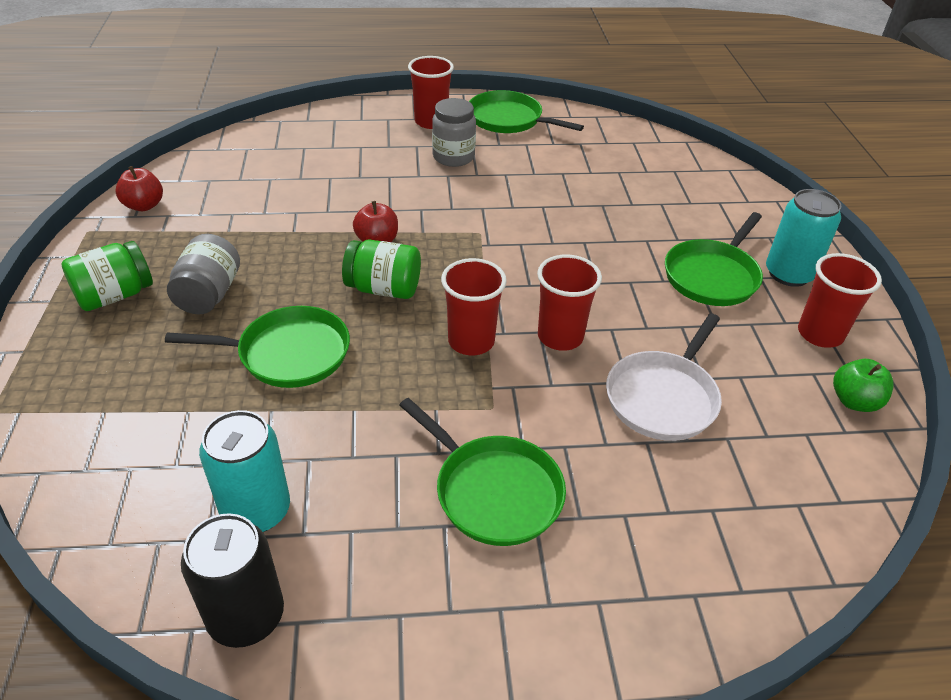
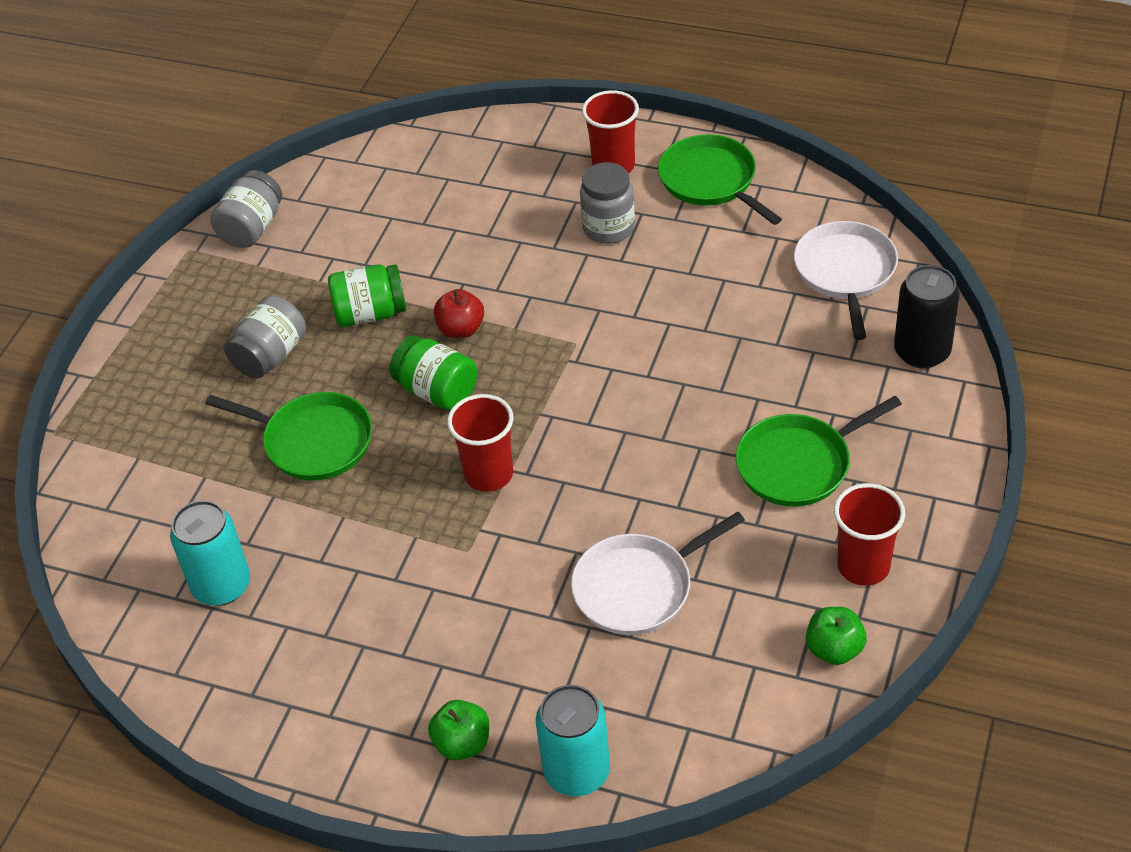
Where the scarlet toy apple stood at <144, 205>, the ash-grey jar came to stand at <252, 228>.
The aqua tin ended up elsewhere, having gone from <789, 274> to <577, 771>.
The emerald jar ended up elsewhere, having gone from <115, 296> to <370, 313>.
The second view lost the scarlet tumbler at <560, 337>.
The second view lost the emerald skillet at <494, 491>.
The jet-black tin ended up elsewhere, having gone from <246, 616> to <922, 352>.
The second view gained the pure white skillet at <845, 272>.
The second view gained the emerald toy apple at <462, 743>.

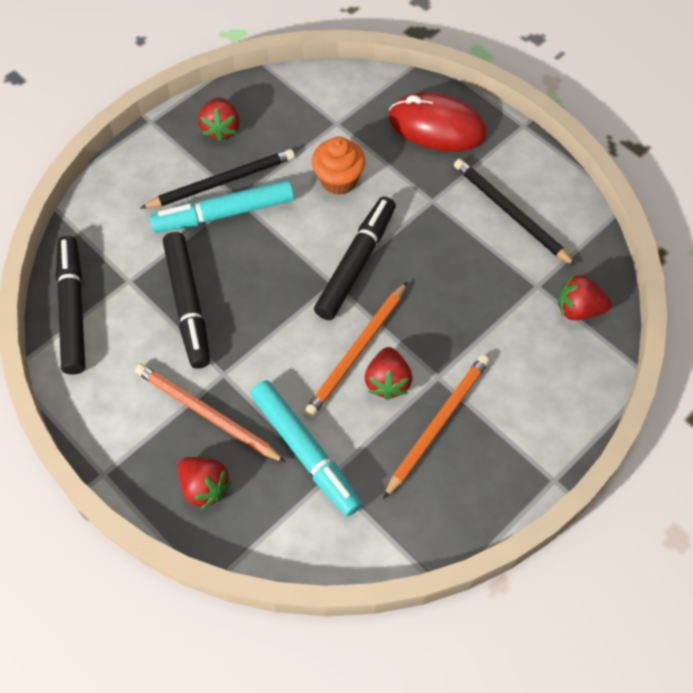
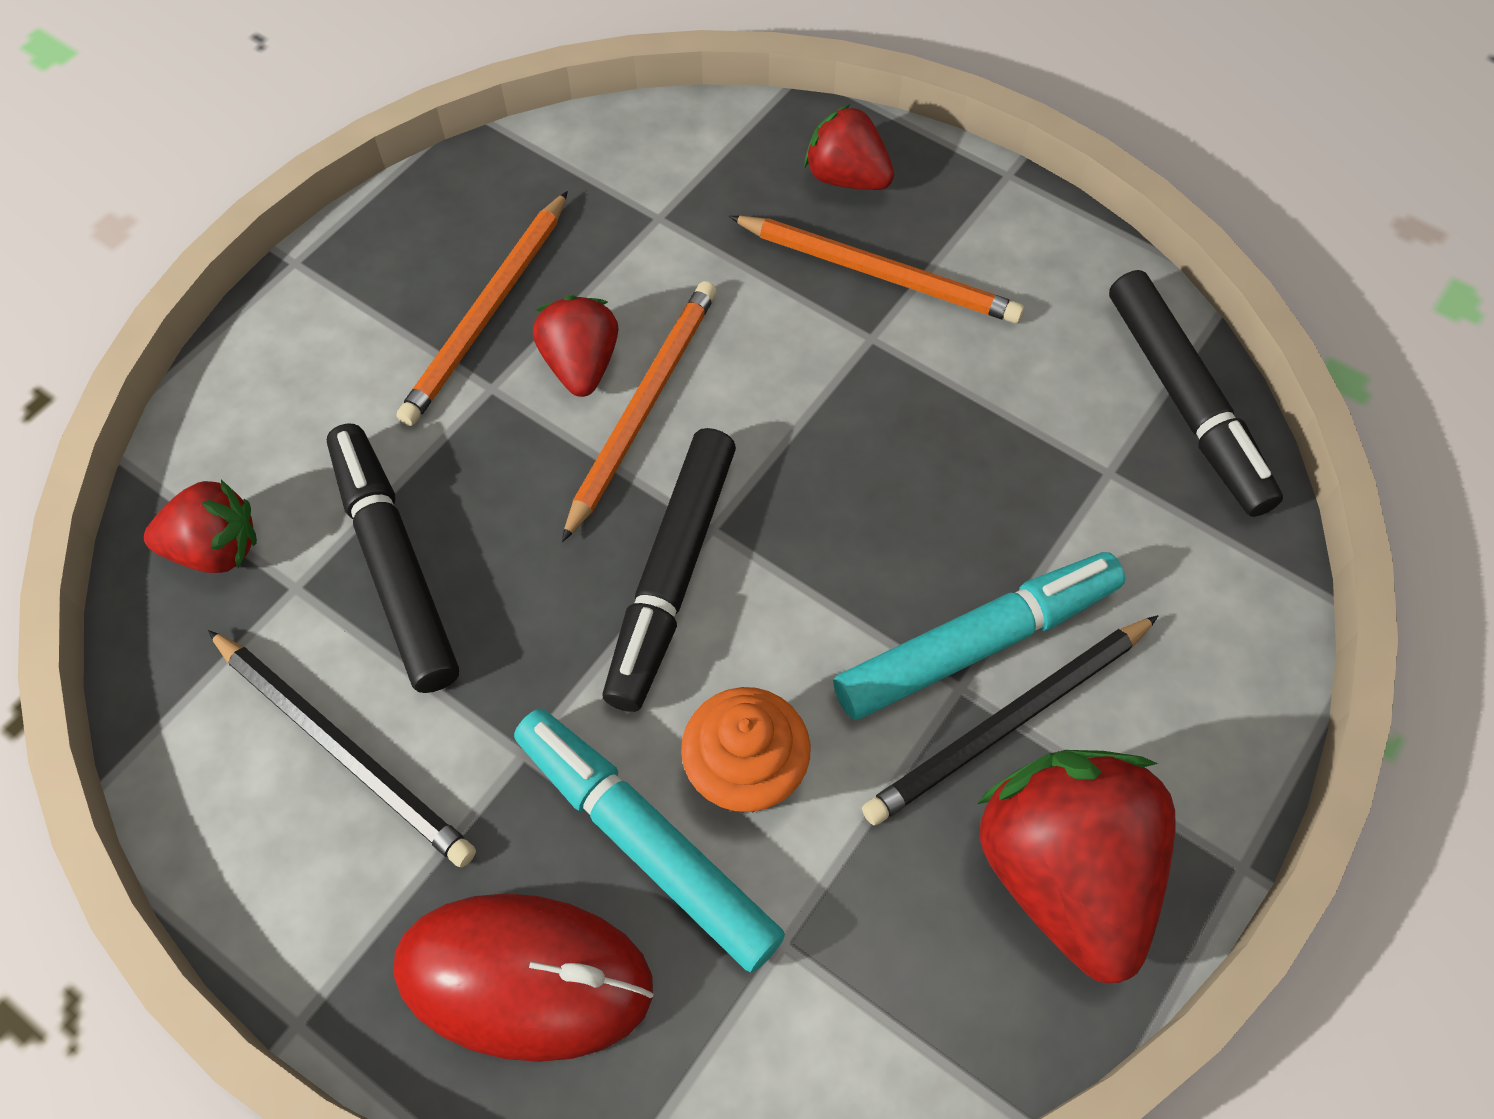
The size of the scarlet berry at <221, 129> changed by a factor of 1.80.
The jet-black marker pen ended up elsewhere, having gone from <188, 304> to <395, 564>.
The aqua marker pen ended up elsewhere, having gone from <305, 451> to <646, 842>.

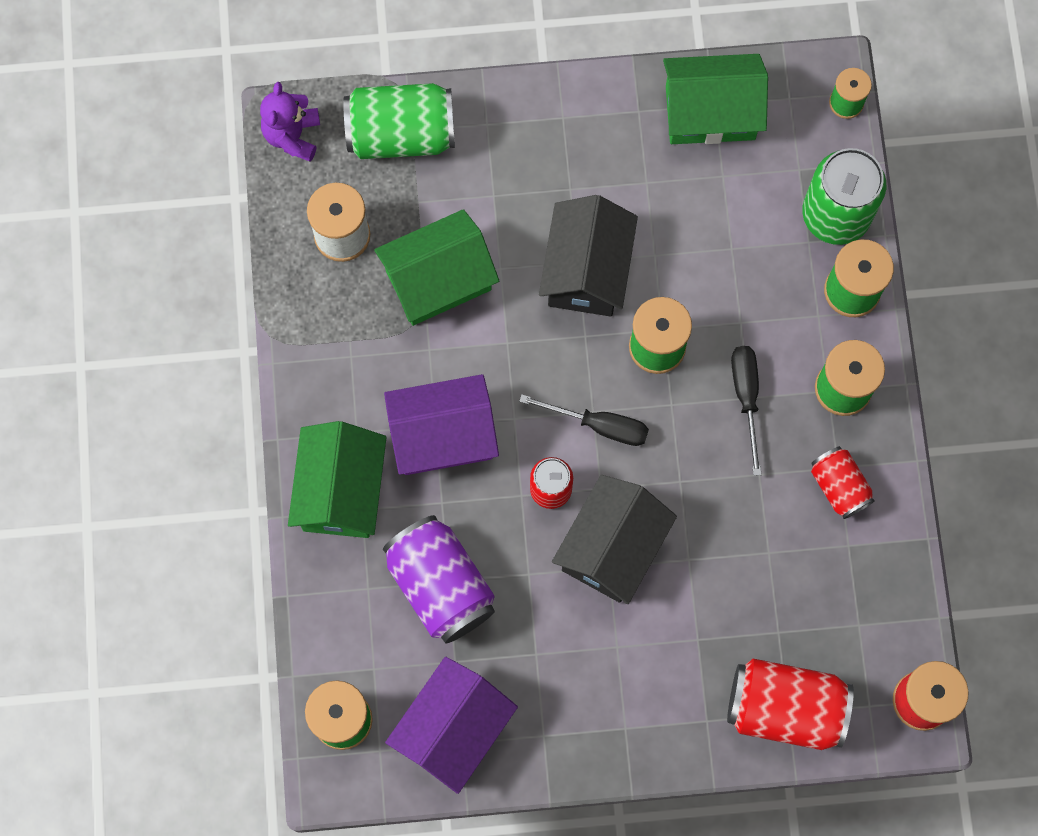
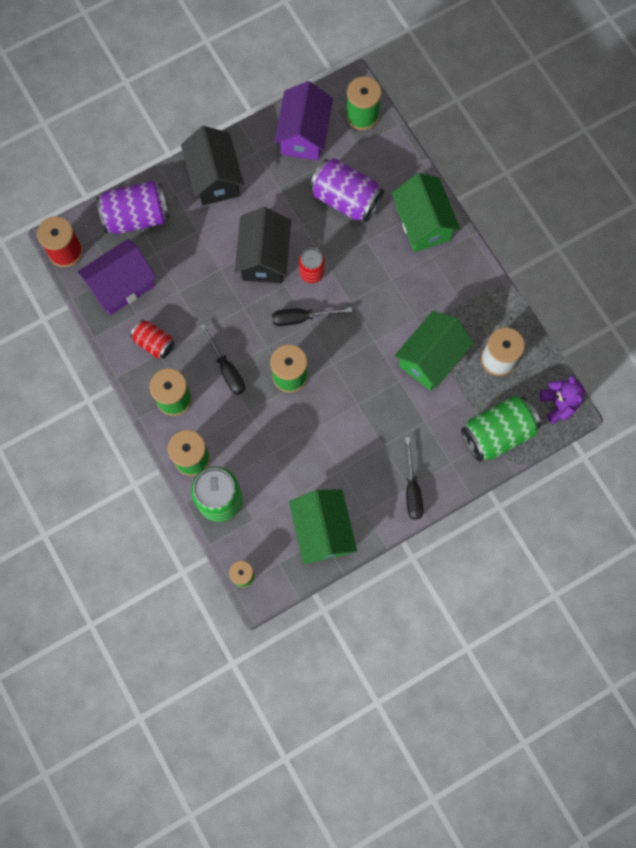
The emerald cottage at <710, 113> ended up facing another way, 75 degrees counterclockwise from before.
The jet-black cottage ended up elsewhere, having gone from <586, 270> to <215, 178>.
The royal purple cottage ended up elsewhere, having gone from <443, 435> to <122, 285>.
What was the scarlet tin at <785, 708> turned into the royal purple tin at <137, 217>.
The second view gained the jet-black hand screwdriver at <412, 489>.

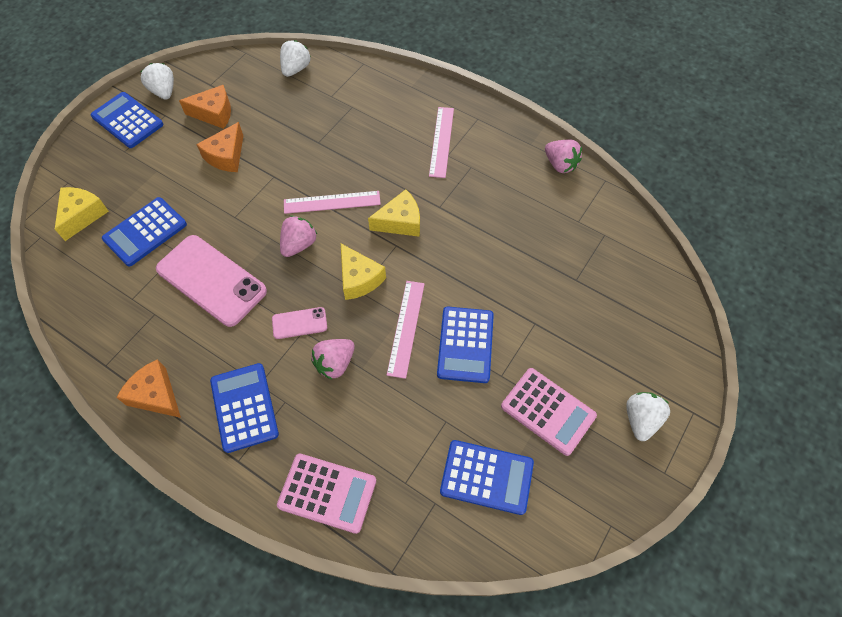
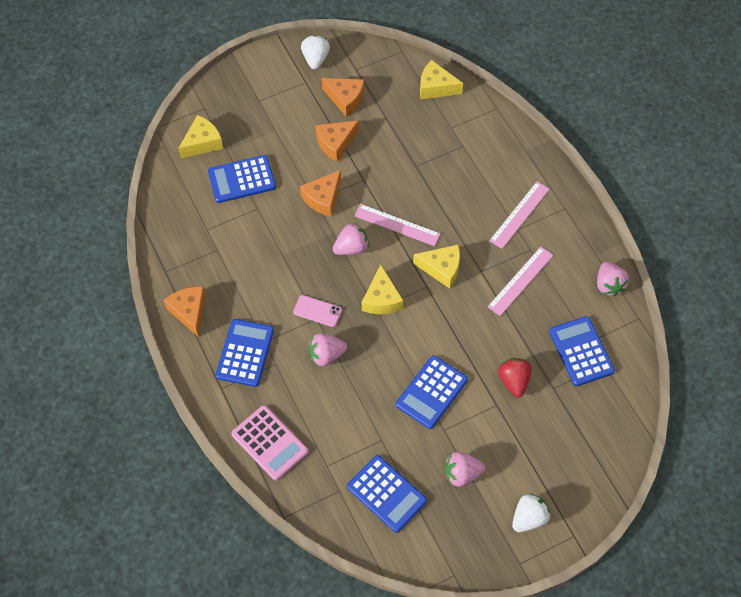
Where the pure white berry stood at <296, 69>, the yellow cheese wedge came to stand at <435, 87>.
The blue calculator ended up elsewhere, having gone from <127, 120> to <581, 351>.
The second view lost the rose-pink mobile phone at <211, 280>.
The rose-pink ruler ended up elsewhere, having gone from <406, 328> to <520, 281>.
Where the rose-pink calculator stood at <548, 411>, the rose-pink berry came to stand at <462, 474>.
The second view gained the orange-coloured cheese wedge at <323, 198>.
The second view gained the scarlet berry at <514, 381>.

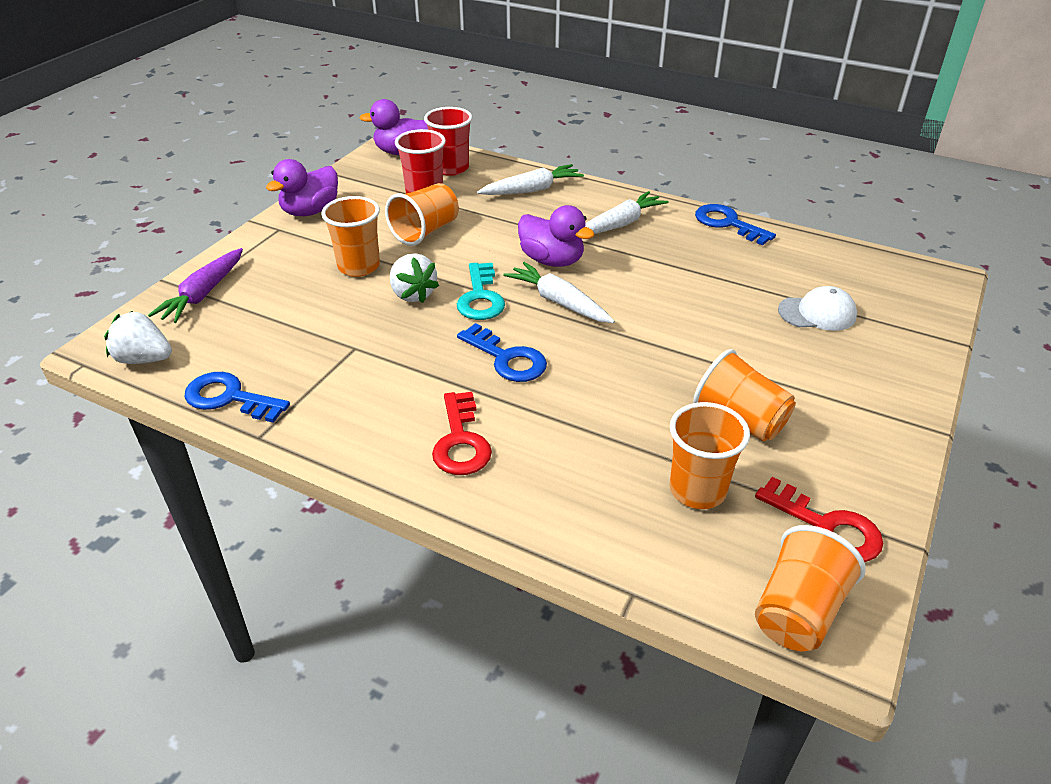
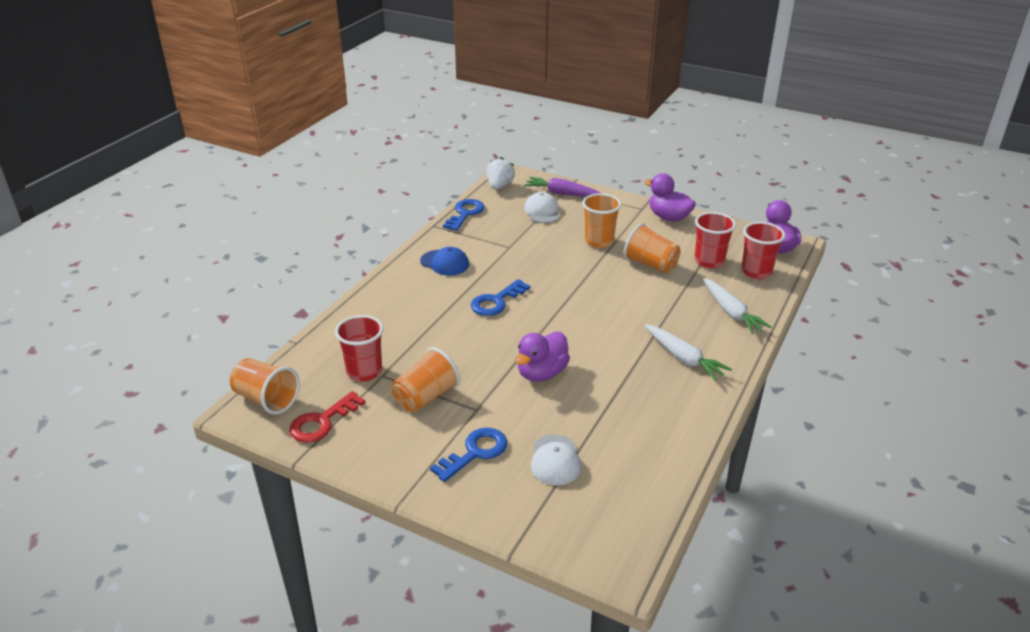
The blue latchkey ended up elsewhere, having gone from <727, 223> to <475, 452>.
The royal purple duck ended up elsewhere, having gone from <552, 260> to <541, 373>.
The second view lost the pure white berry at <413, 294>.
The second view lost the pure white root vegetable at <559, 302>.
The second view lost the aqua latchkey at <480, 297>.
The second view lost the scarlet latchkey at <461, 441>.
What was the orange-coloured tumbler at <697, 490> turned into the scarlet tumbler at <364, 371>.
The second view gained the pure white cap at <542, 211>.
The second view gained the blue cap at <445, 263>.

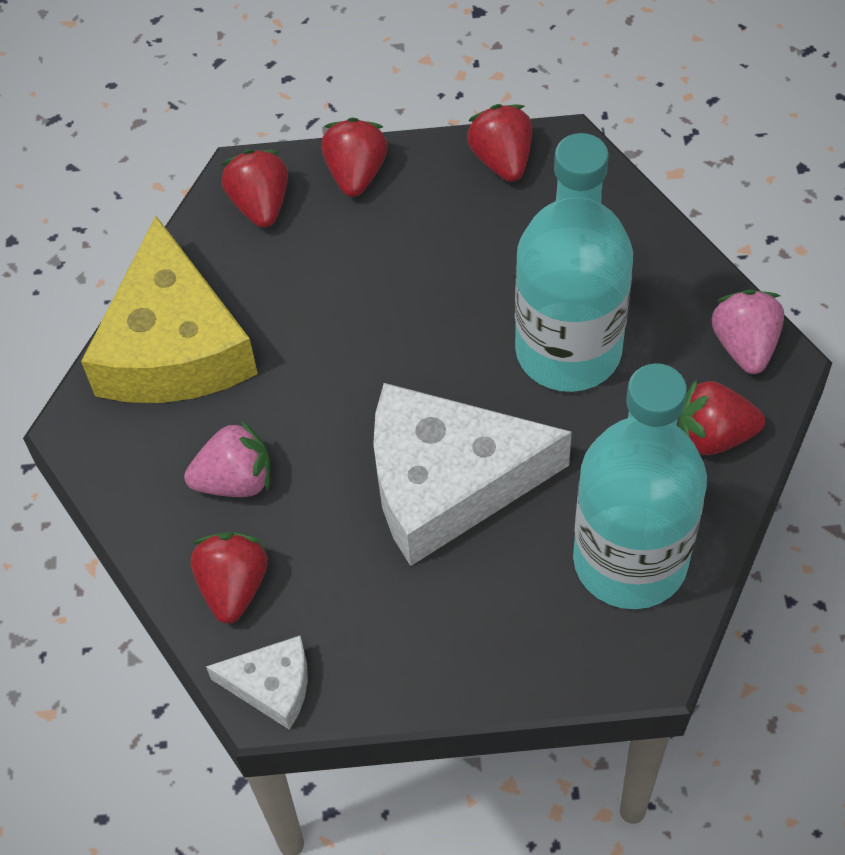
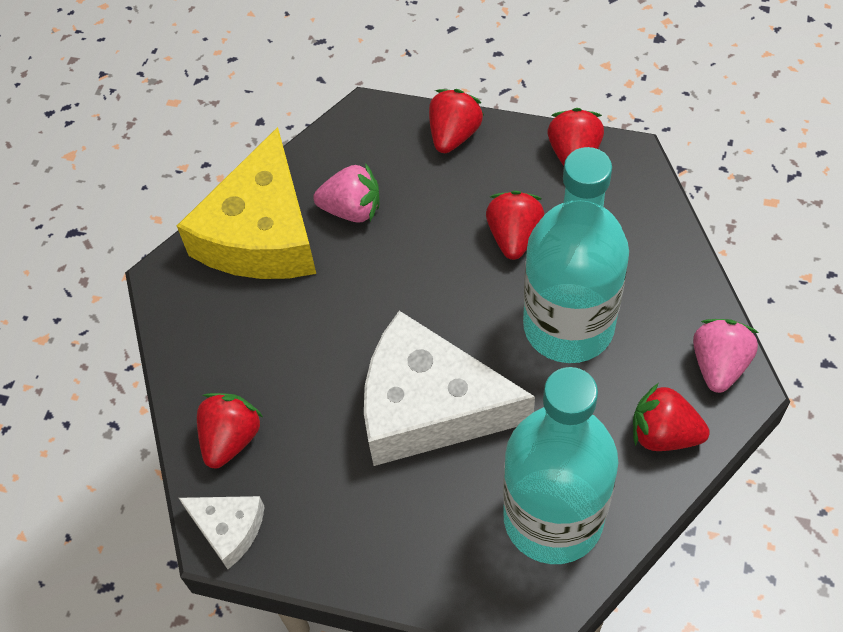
The scarlet berry ended up elsewhere, having gone from <260, 205> to <514, 237>.
The rose-pink berry ended up elsewhere, having gone from <235, 480> to <352, 210>.

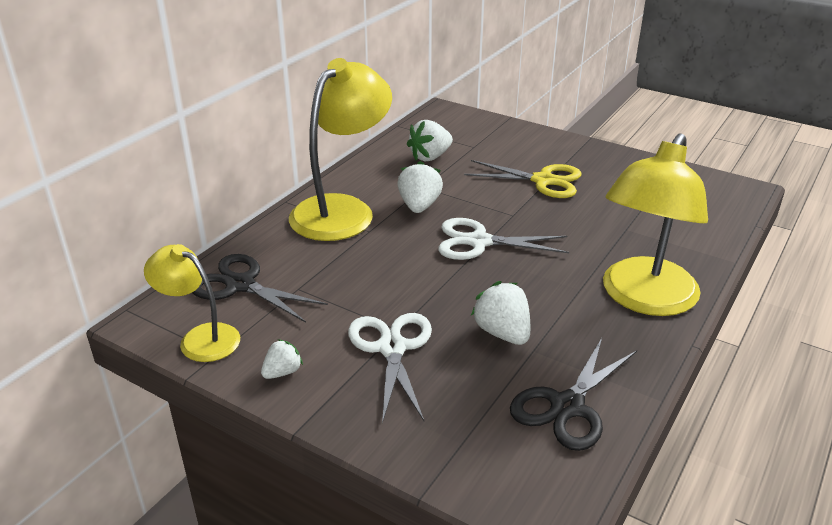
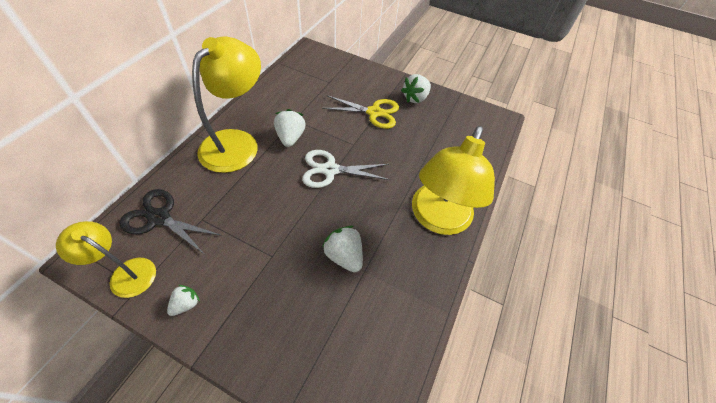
The pure white berry ended up elsewhere, having gone from <430, 157> to <415, 98>.
The second view lost the pure white pair of scissors at <392, 348>.
The second view lost the jet-black pair of scissors at <567, 407>.

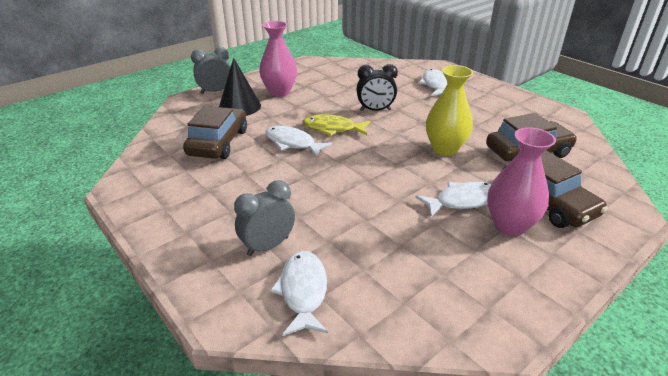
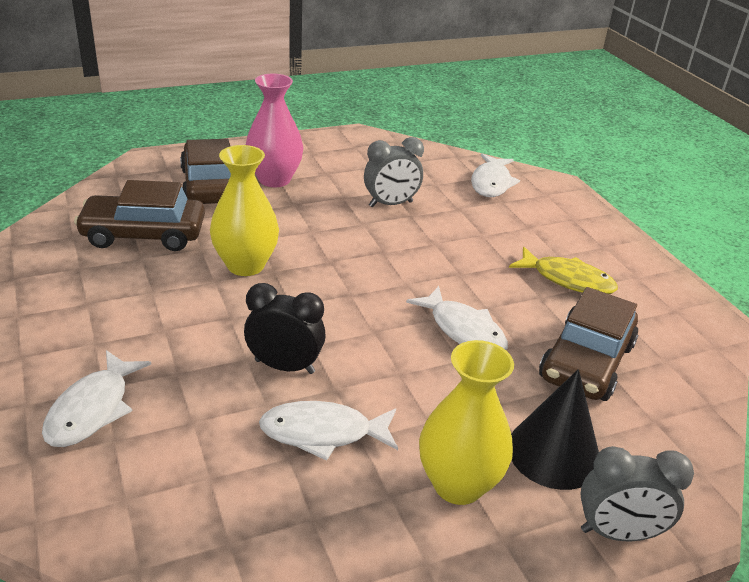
What was the rose-pink vase at <279, 92> turned into the yellow vase at <458, 484>.
The yellow fish figure ended up elsewhere, having gone from <332, 128> to <567, 280>.
The ash-grey bedside clock ended up elsewhere, having gone from <268, 246> to <391, 204>.
The pure white fish figure ended up elsewhere, having gone from <462, 201> to <323, 433>.

